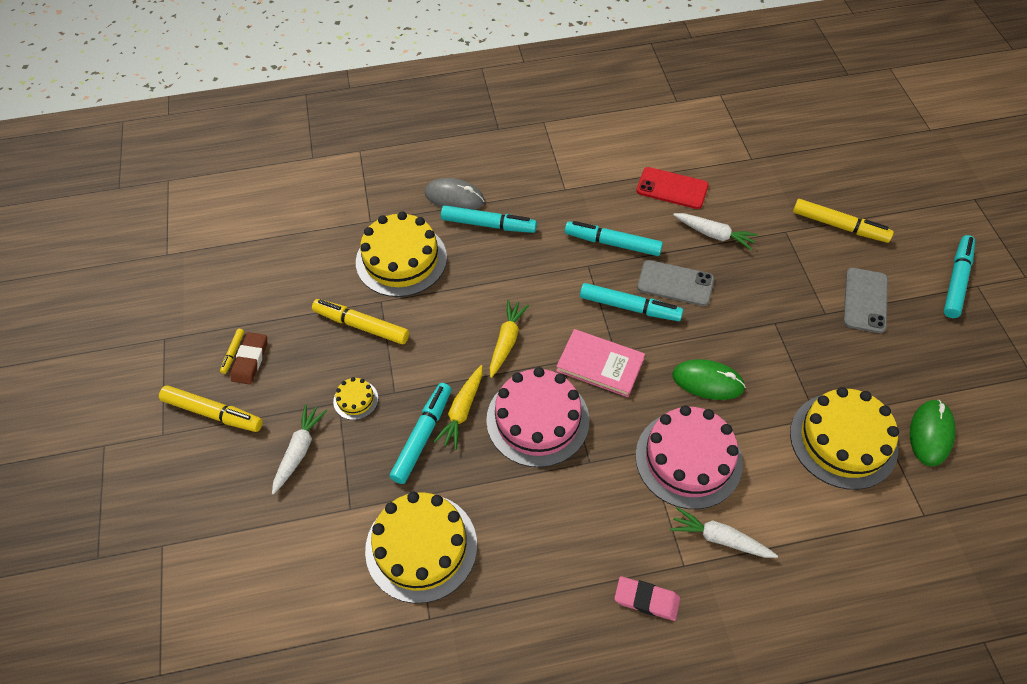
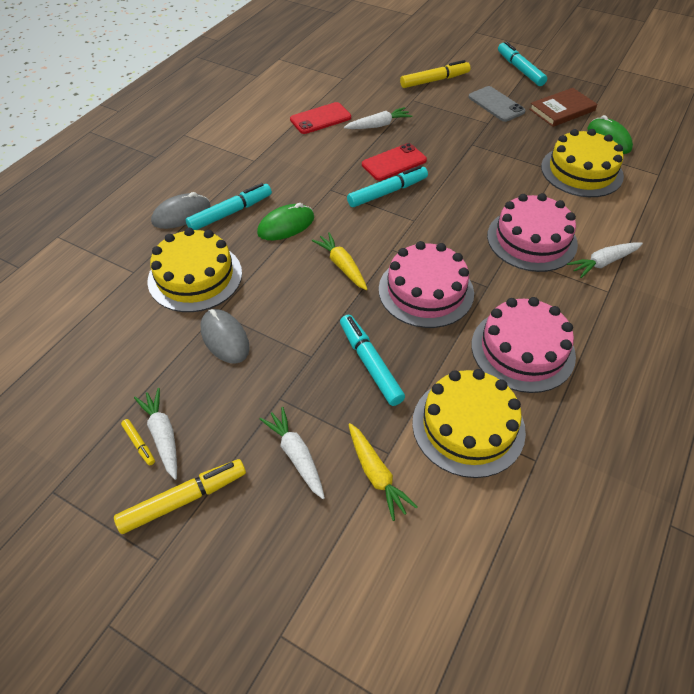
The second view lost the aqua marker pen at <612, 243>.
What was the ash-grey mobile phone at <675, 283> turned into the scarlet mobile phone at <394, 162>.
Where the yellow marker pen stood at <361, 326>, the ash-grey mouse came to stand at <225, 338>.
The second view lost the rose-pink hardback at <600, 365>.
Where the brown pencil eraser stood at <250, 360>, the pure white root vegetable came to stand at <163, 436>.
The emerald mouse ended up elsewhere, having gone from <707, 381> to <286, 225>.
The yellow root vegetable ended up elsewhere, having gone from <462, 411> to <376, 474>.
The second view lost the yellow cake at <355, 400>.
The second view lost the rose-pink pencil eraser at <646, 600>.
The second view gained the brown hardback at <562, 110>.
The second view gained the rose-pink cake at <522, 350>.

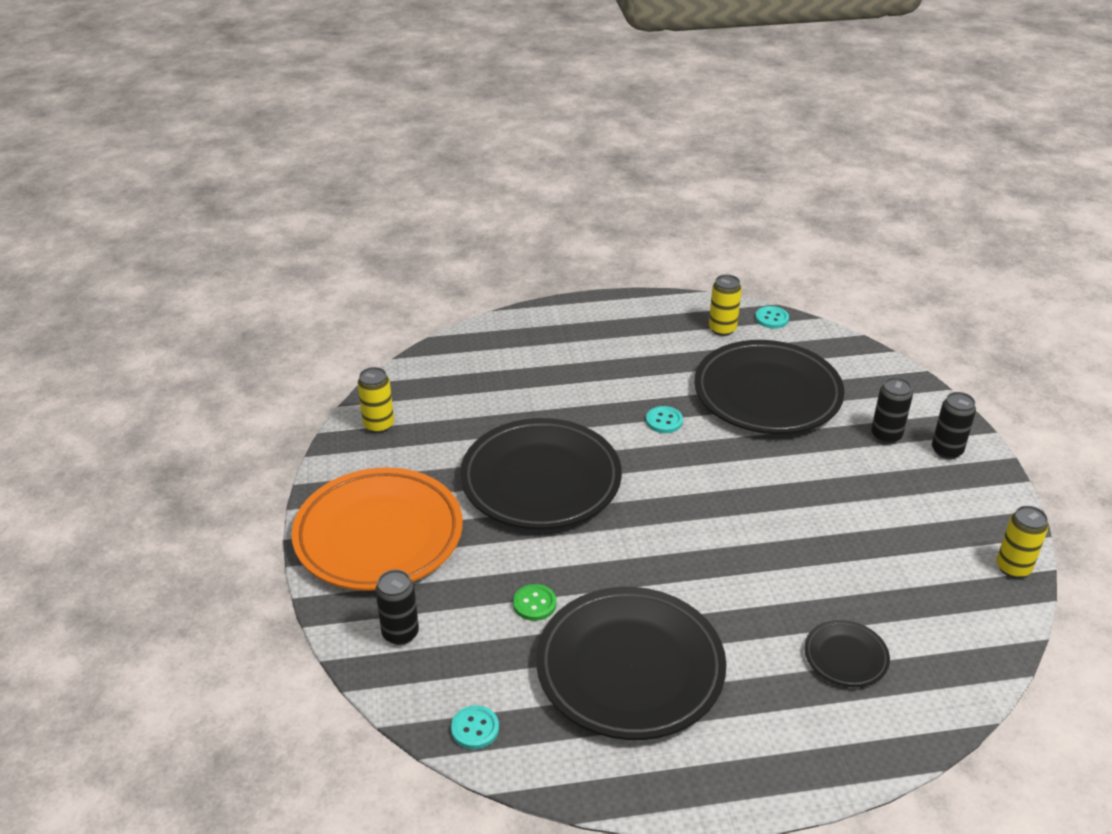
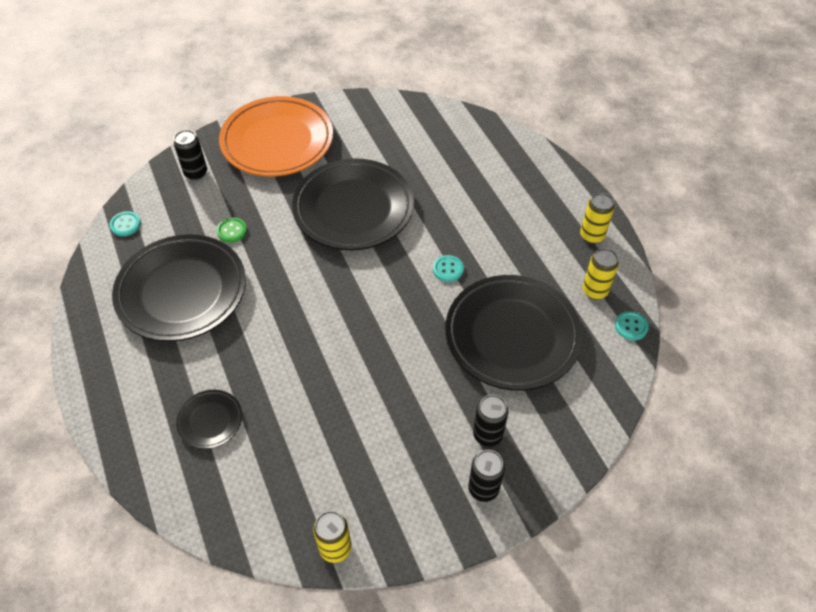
The yellow tin ended up elsewhere, having gone from <379, 425> to <592, 236>.

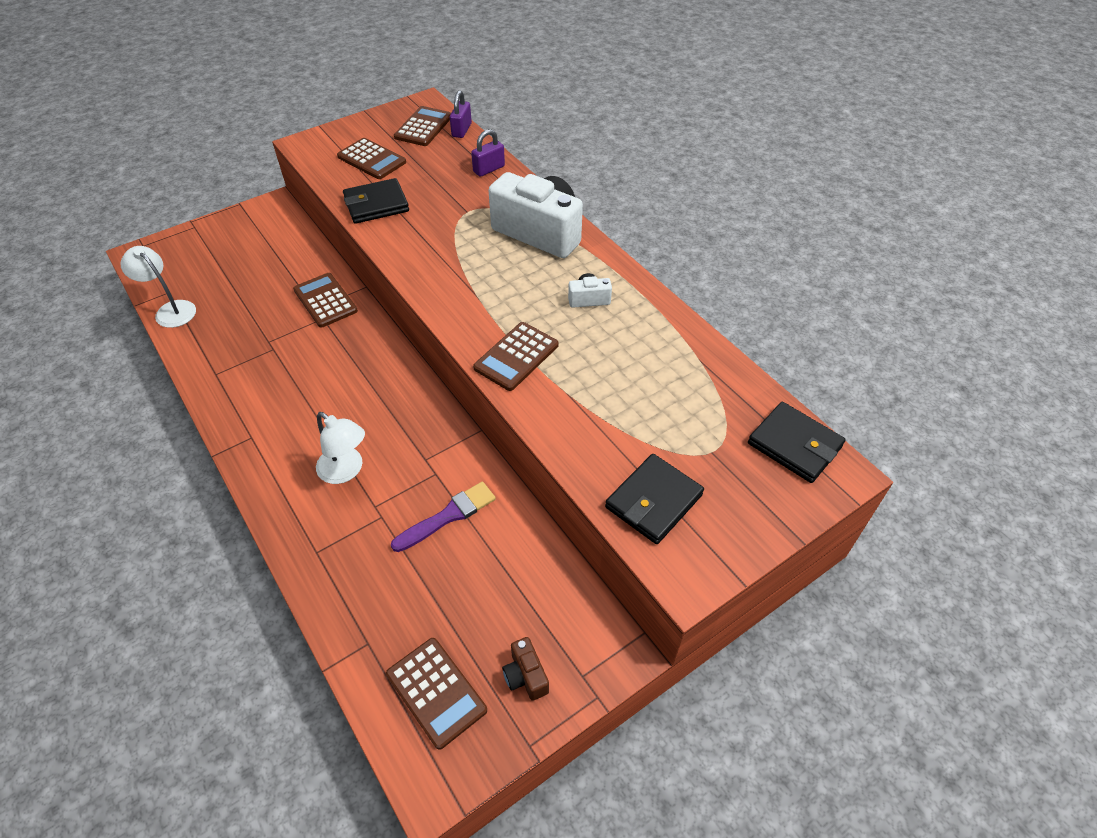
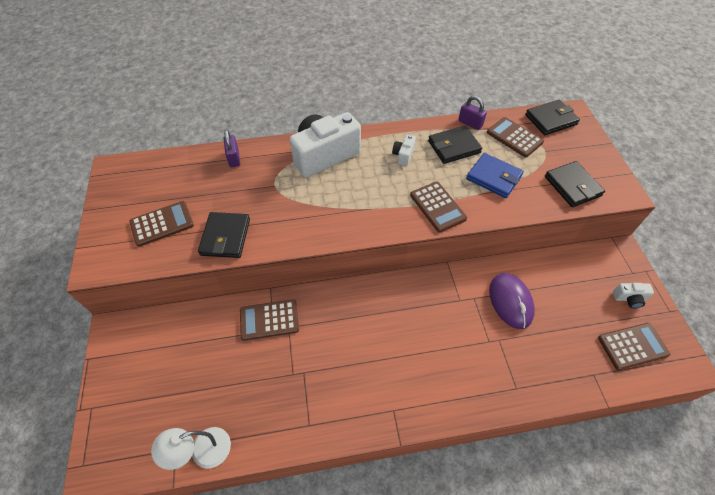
The royal purple padlock ended up elsewhere, having gone from <461, 130> to <470, 123>.
The brown calculator ended up elsewhere, having gone from <423, 127> to <514, 137>.
The second view lost the pure white reading lamp at <346, 471>.
Where the royal purple paint brush stood at <448, 516>, the royal purple mouse came to stand at <510, 301>.
What was the brown photo camera at <525, 676> turned into the pure white photo camera at <629, 298>.
The second view gained the jet-black wallet at <453, 147>.
The second view gained the blue wallet at <493, 177>.

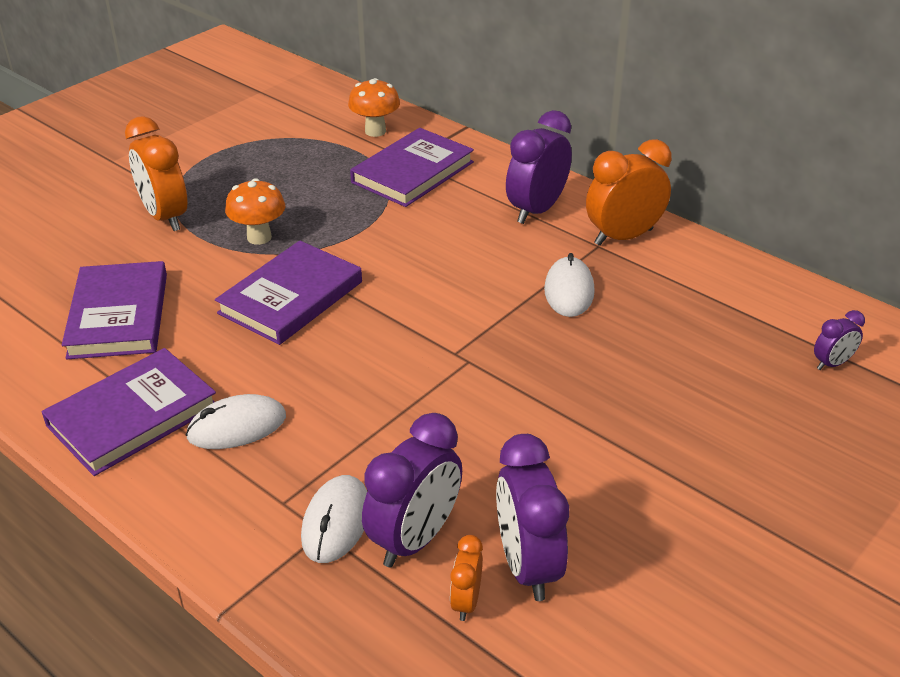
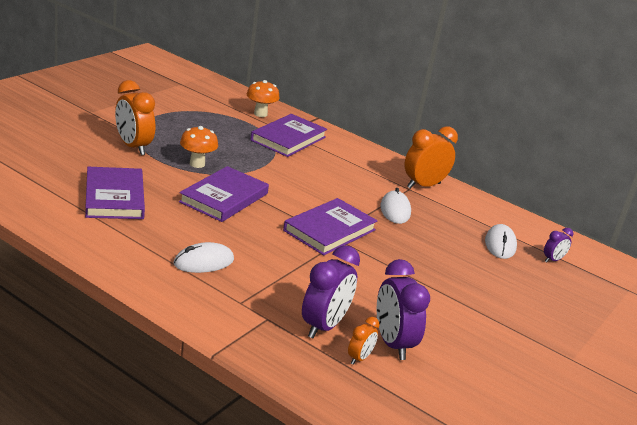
The second view lost the royal purple bedside clock at <536, 210>.
The royal purple hardback ended up elsewhere, having gone from <132, 416> to <329, 230>.
The pure white mouse ended up elsewhere, having gone from <336, 522> to <500, 244>.
The orange-coloured bedside clock at <466, 602> ended up facing another way, 150 degrees counterclockwise from before.

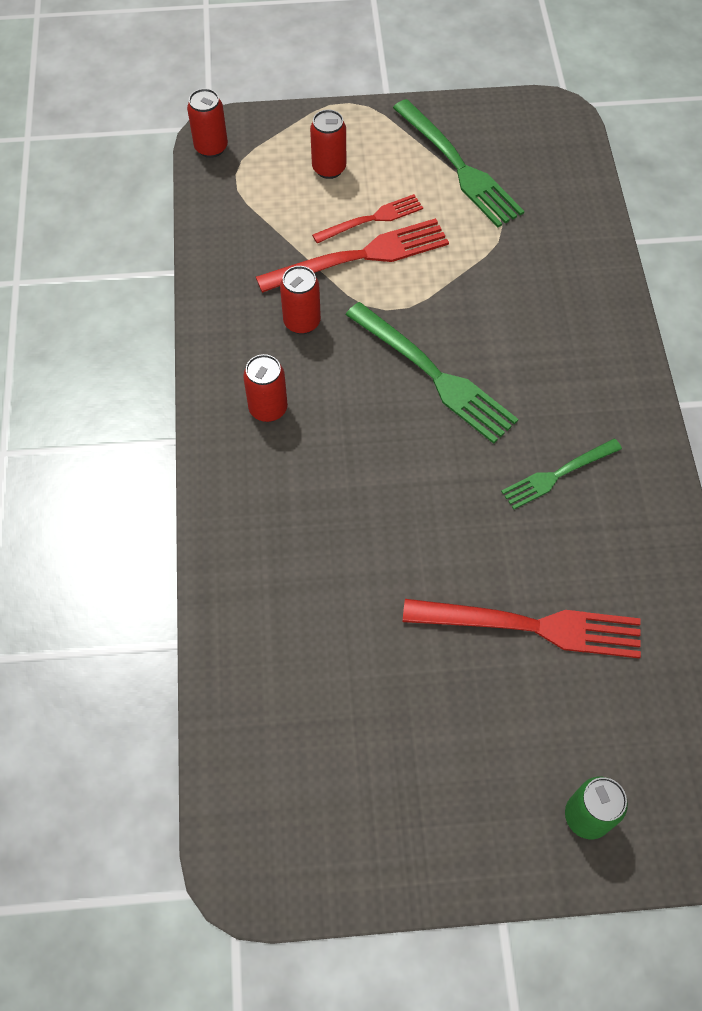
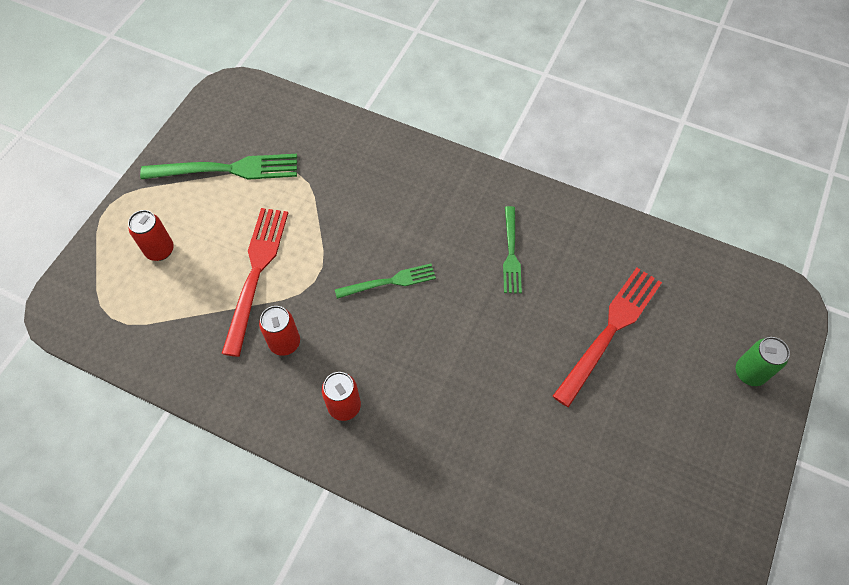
The second view lost the scarlet tin at <211, 148>.
The second view lost the scarlet table fork at <373, 219>.
The size of the emerald table fork at <435, 376> changed by a factor of 0.60.

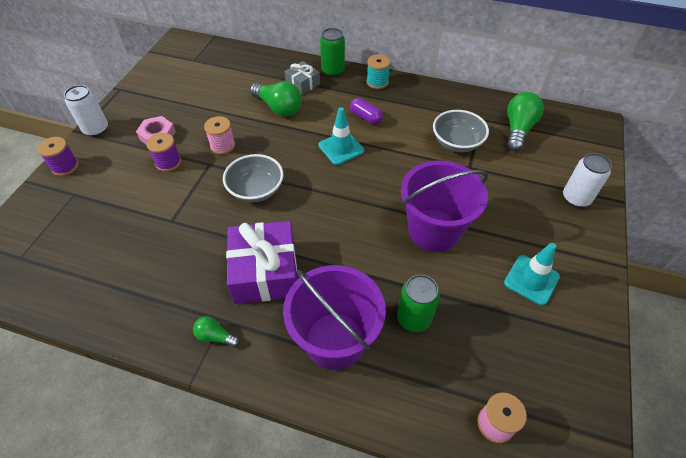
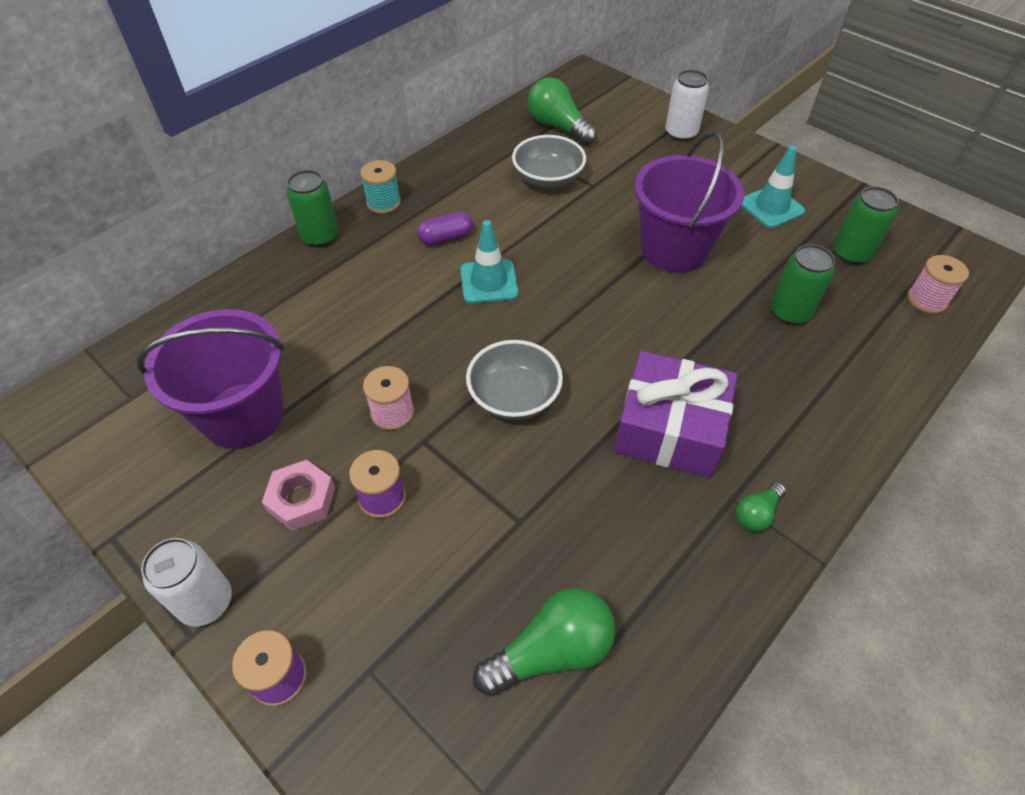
The second view lost the ash-grey present at <303, 83>.
The emerald bulb ended up elsewhere, having gone from <278, 108> to <551, 651>.
The royal purple sand bucket ended up elsewhere, having gone from <335, 340> to <243, 415>.
The second view gained the emerald tin at <851, 254>.

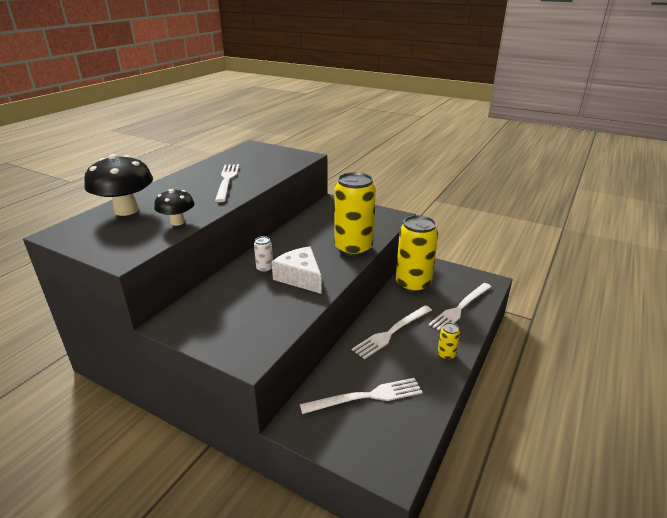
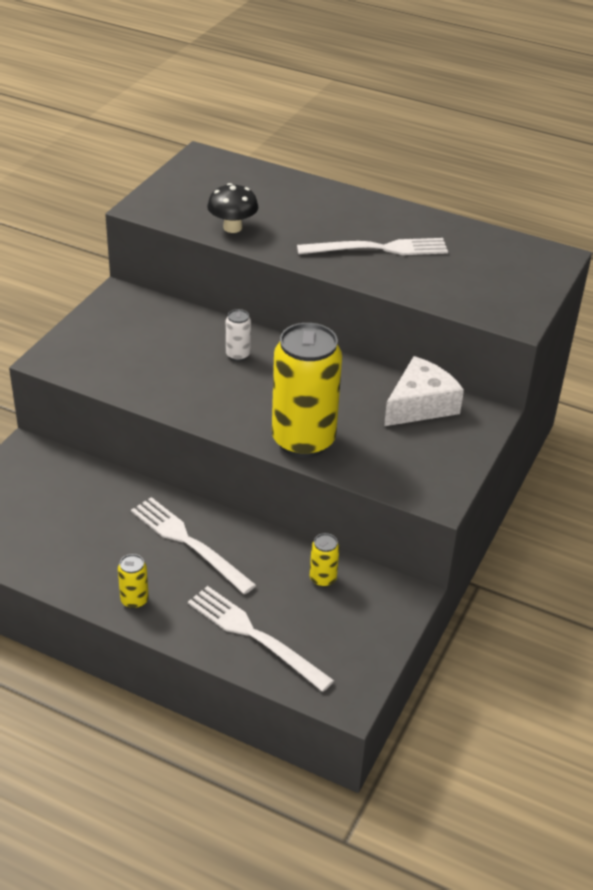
The second view lost the jet-black mushroom at <126, 210>.
The size of the yellow tin at <413, 284> changed by a factor of 0.42.
The pure white cheese wedge ended up elsewhere, having gone from <300, 277> to <420, 405>.
The second view lost the pure white table fork at <366, 397>.

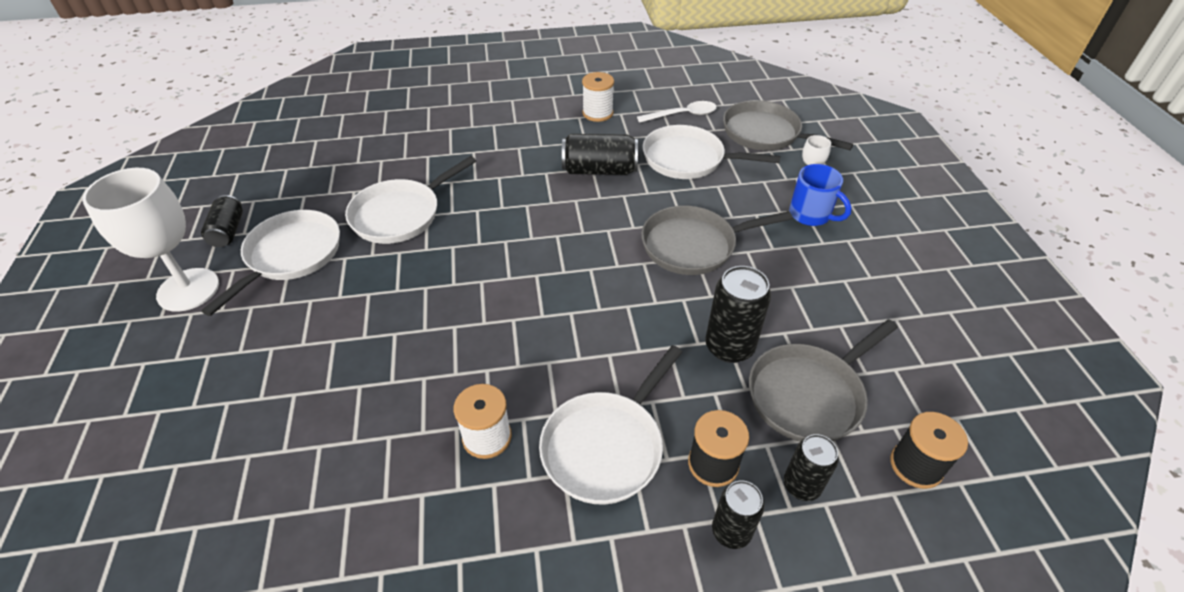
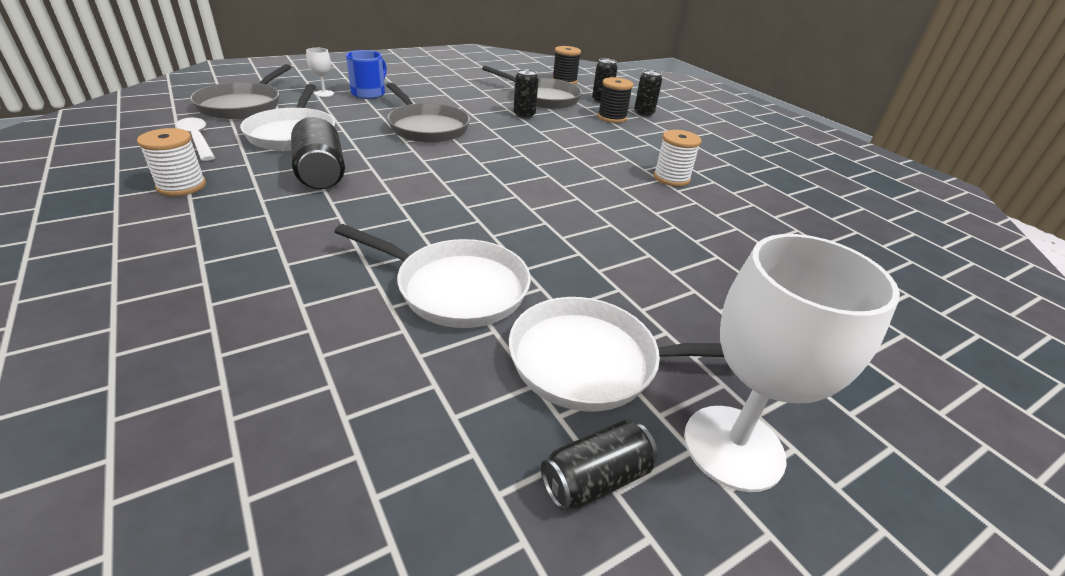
The size of the jet-black tin at <729, 347> changed by a factor of 0.65.
The second view lost the pure white skillet at <606, 446>.

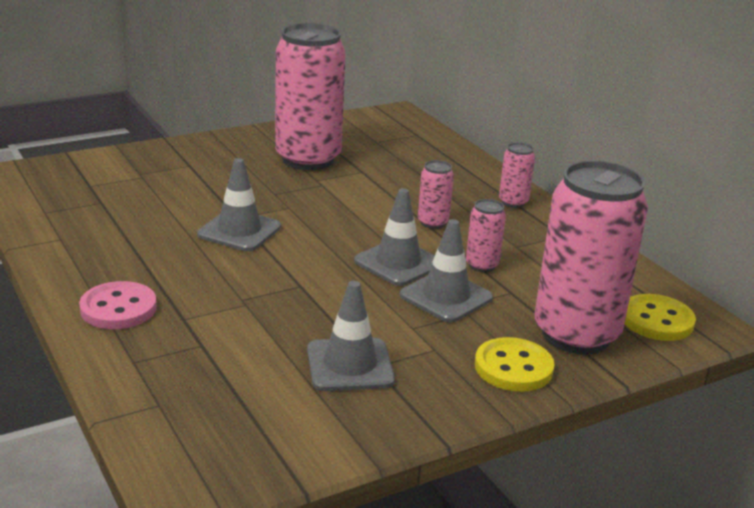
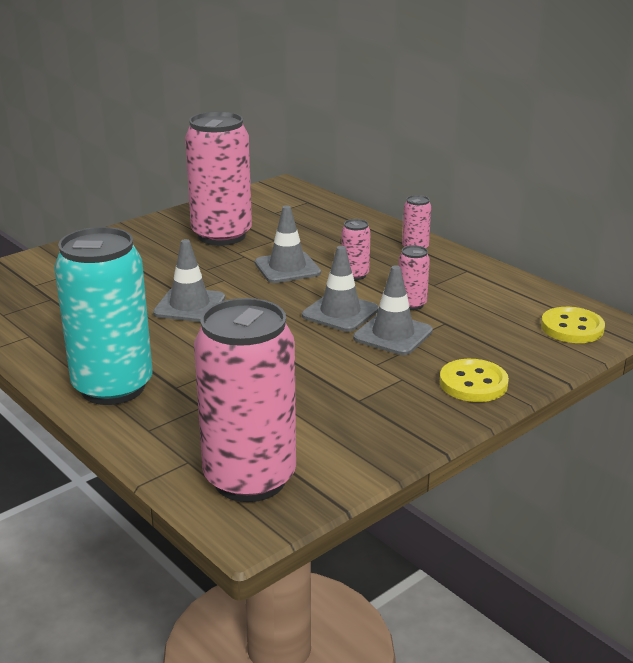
The rose-pink tin ended up elsewhere, having gone from <576, 334> to <249, 479>.
Where the rose-pink shirt button stood at <118, 308>, the aqua tin came to stand at <113, 387>.
The ash-grey safety cone ended up elsewhere, having gone from <350, 365> to <287, 268>.

